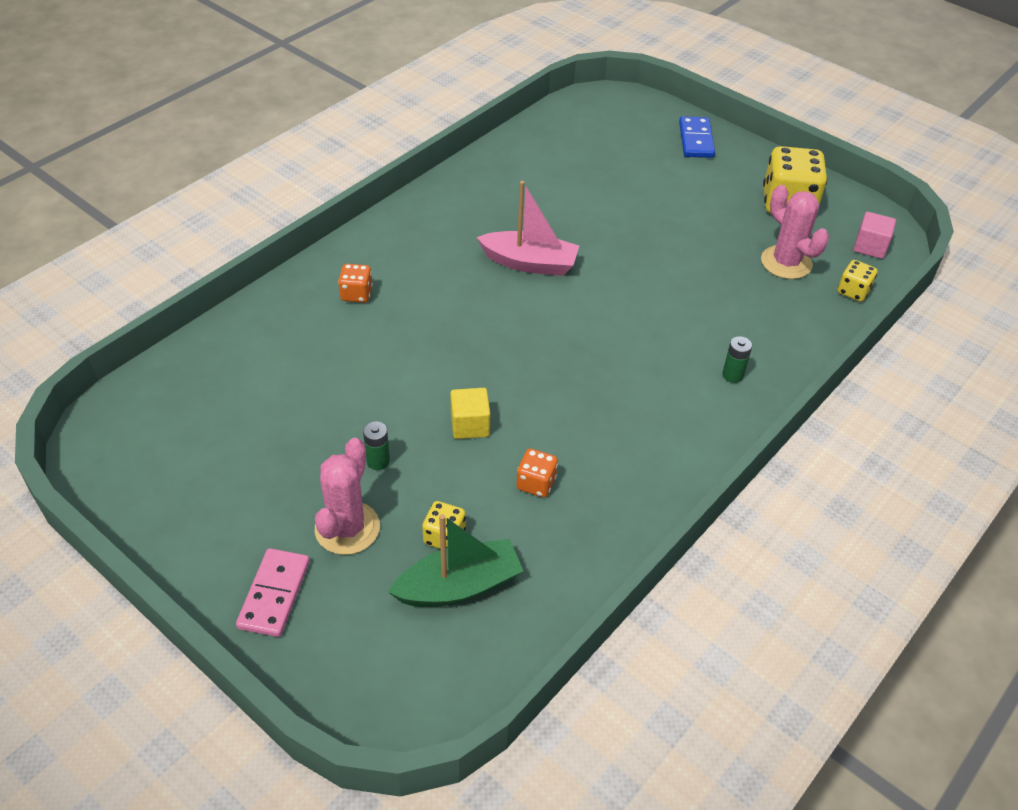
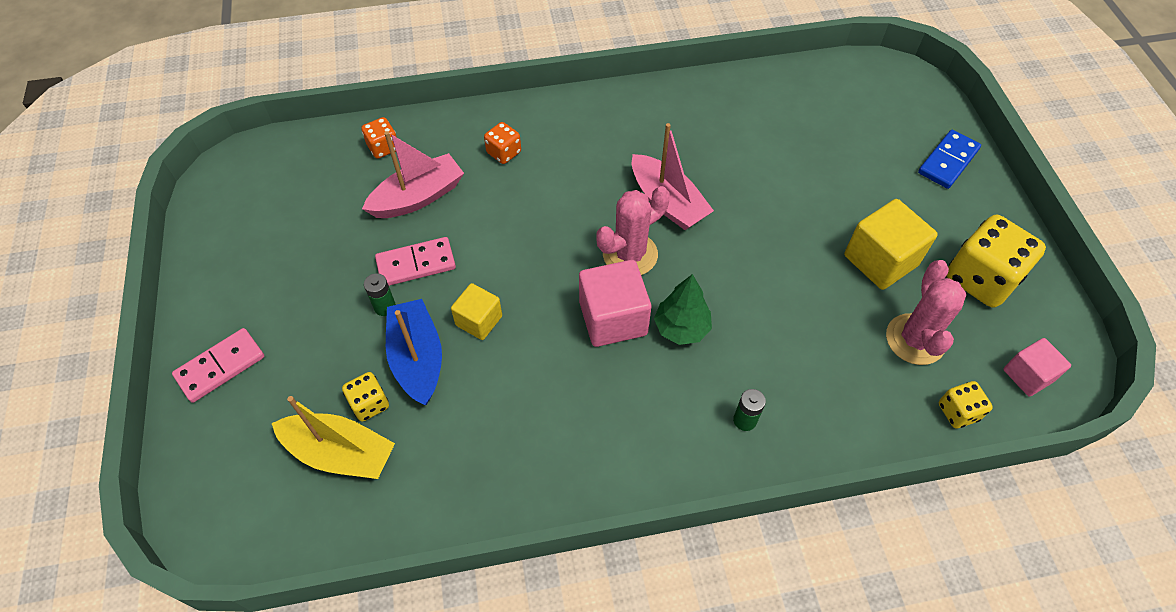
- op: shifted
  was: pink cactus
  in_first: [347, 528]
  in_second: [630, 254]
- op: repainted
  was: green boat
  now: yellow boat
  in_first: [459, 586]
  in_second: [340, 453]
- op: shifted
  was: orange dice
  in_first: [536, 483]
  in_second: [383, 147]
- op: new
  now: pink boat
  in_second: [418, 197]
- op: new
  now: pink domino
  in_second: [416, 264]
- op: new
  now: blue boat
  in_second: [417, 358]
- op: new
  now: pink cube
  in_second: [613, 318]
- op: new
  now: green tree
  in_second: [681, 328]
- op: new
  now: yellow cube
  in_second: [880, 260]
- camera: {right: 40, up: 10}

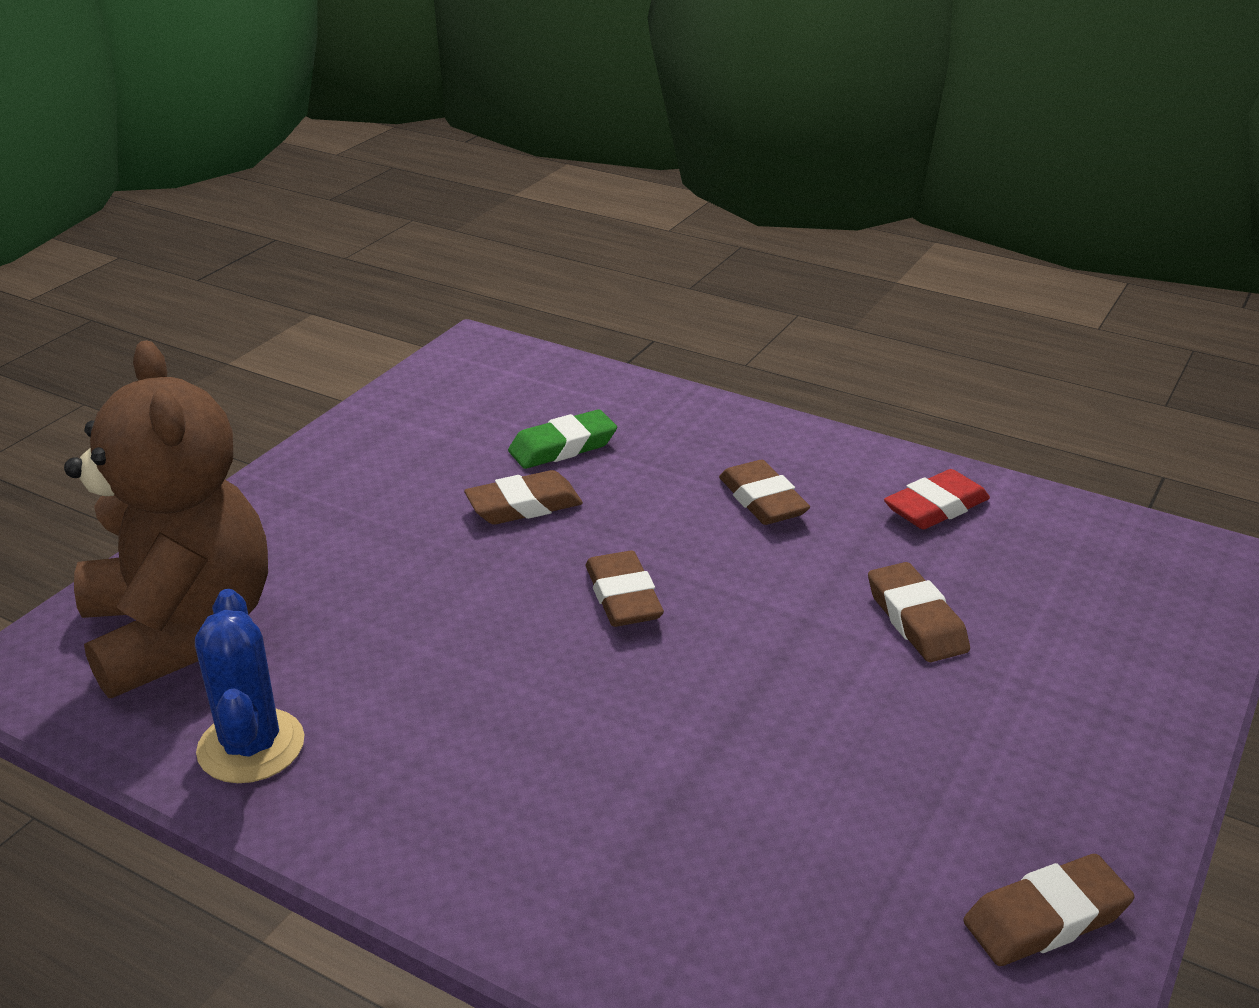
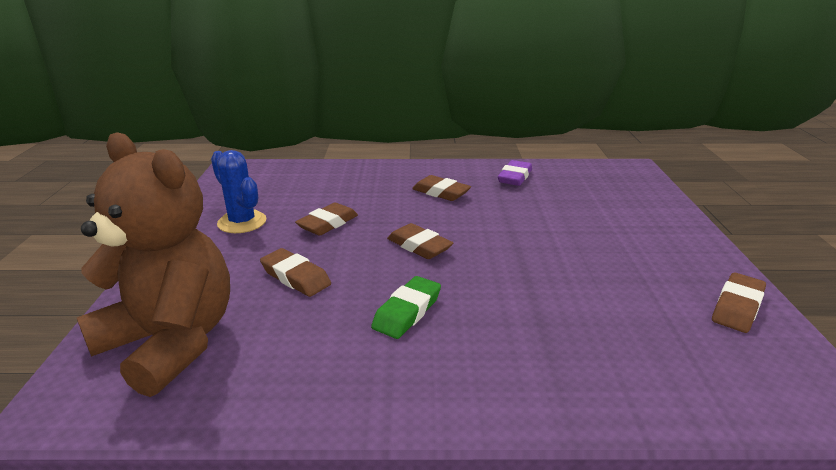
- op: shifted
  was: blue cactus
  in_first: [251, 746]
  in_second: [242, 222]
- op: shifted
  was: green eraser
  in_first: [563, 447]
  in_second: [407, 312]
- op: shifted
  was: brown eraser
  in_first: [916, 620]
  in_second: [296, 277]
- op: repainted
  was: red eraser
  now: purple eraser
  in_first: [935, 507]
  in_second: [514, 177]
- camera: {right: -30, up: -5}

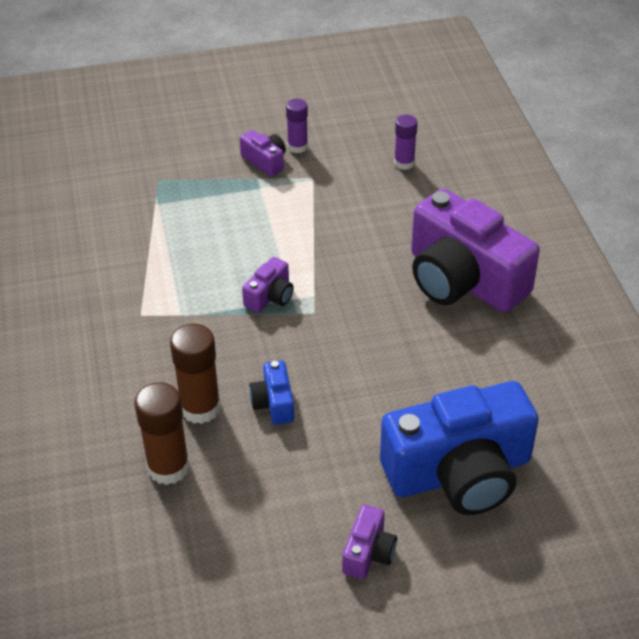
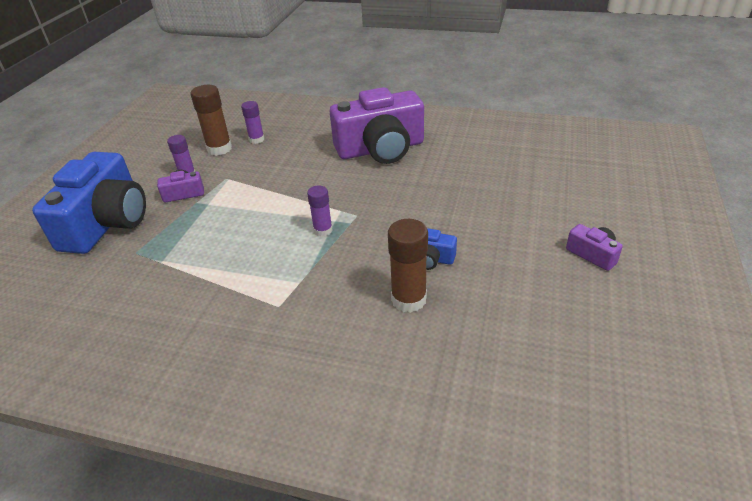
- op: shifted
  was: brown glue stick
  in_first: [168, 467]
  in_second: [219, 149]
- op: swapped
  was: purple camera
  now: purple glue stick
  in_first: [270, 296]
  in_second: [323, 230]
- op: shifted
  was: blue camera
  in_first: [459, 472]
  in_second: [107, 223]
- camera: {right: -60, up: -5}

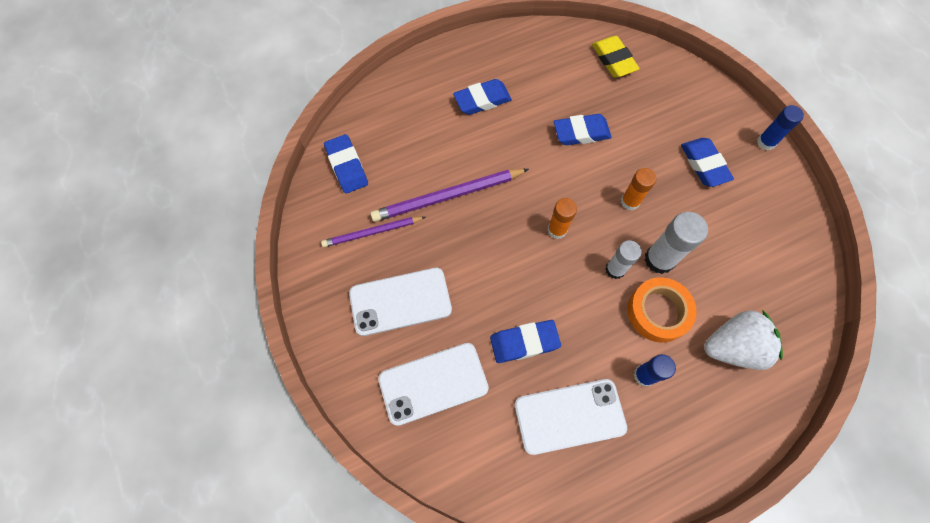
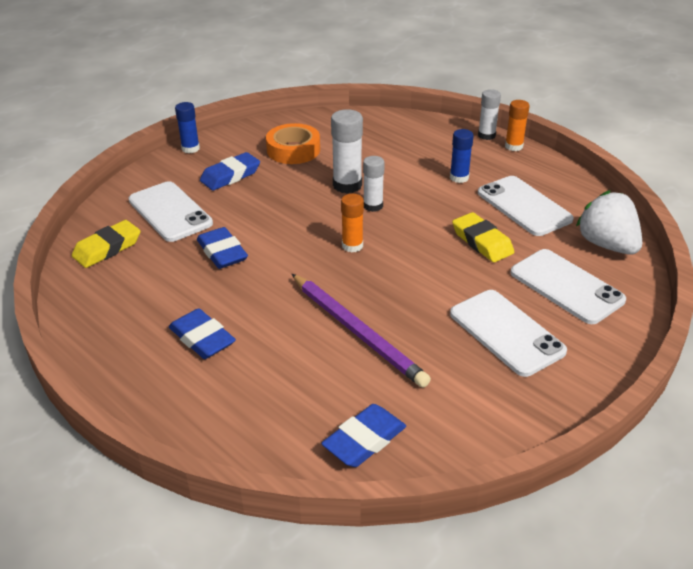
- op: gone
  was: purple pencil
  in_first: [372, 232]
- op: repainted
  was: blue eraser
  now: yellow eraser
  in_first: [524, 342]
  in_second: [482, 242]
- op: shifted
  was: orange glue stick
  in_first: [630, 201]
  in_second: [513, 146]
- op: shifted
  was: orange tape
  in_first: [658, 312]
  in_second: [293, 150]
- op: shifted
  was: white strawberry
  in_first: [733, 347]
  in_second: [607, 245]
- op: new
  now: white phone
  in_second: [170, 212]
- op: new
  now: white glue stick
  in_second: [486, 135]
- camera: {right: -110, up: -30}

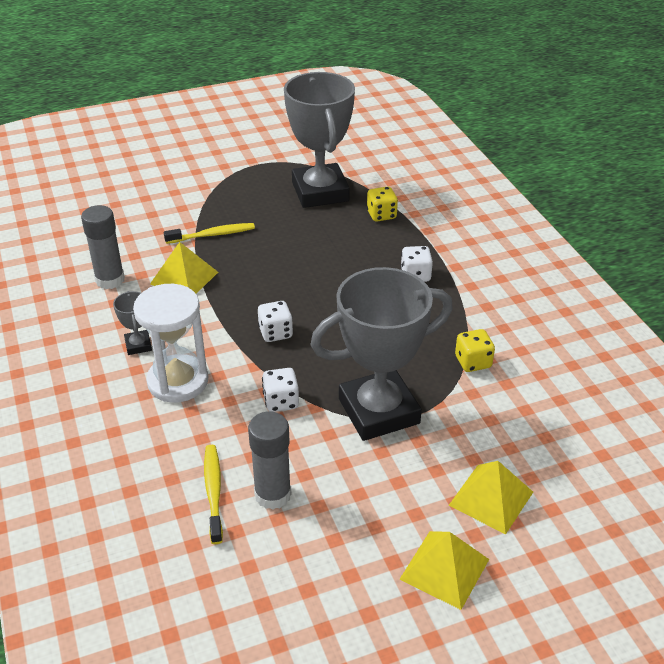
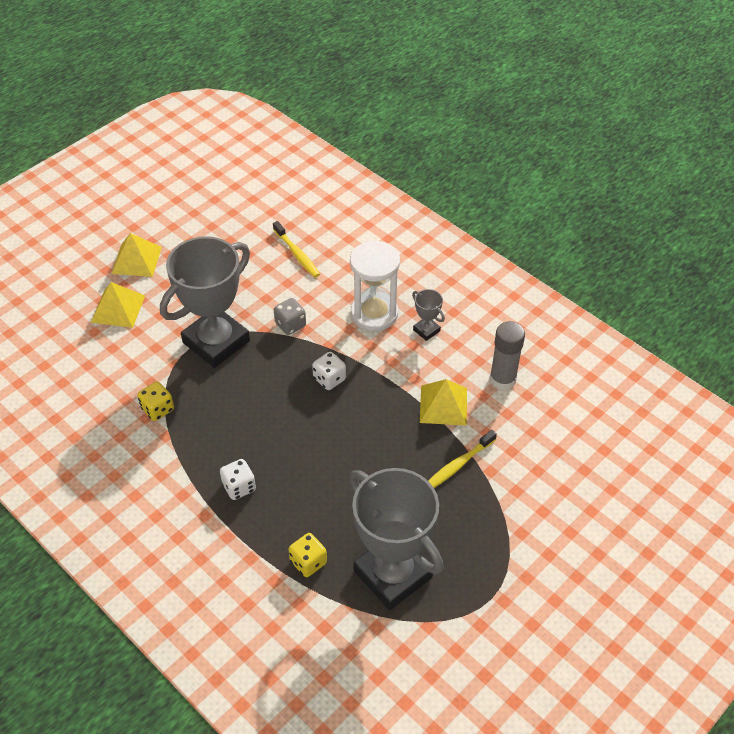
- op: gone
  was: grey glue stick
  in_first: [273, 494]
- op: repainted
  was: white dice
  now: grey dice
  in_first: [281, 401]
  in_second: [290, 324]
- camera: {right: 155, up: 10}

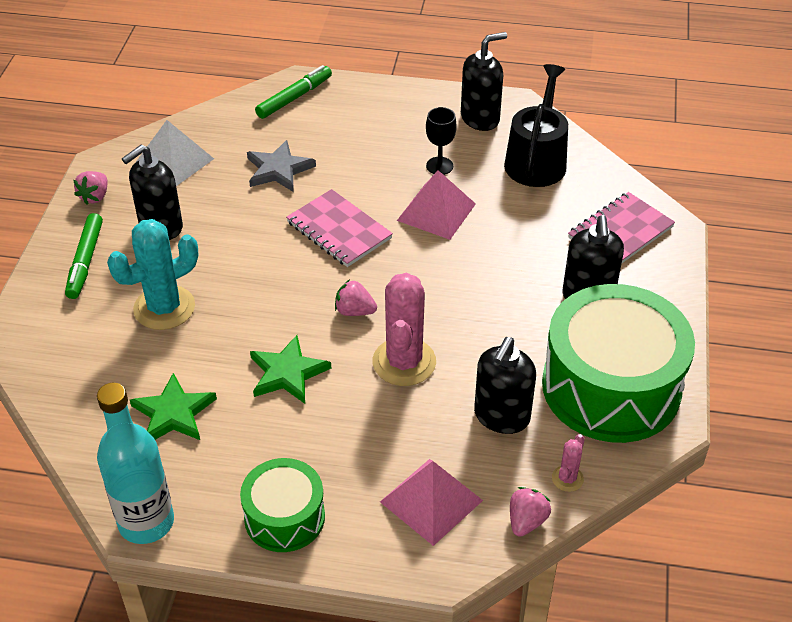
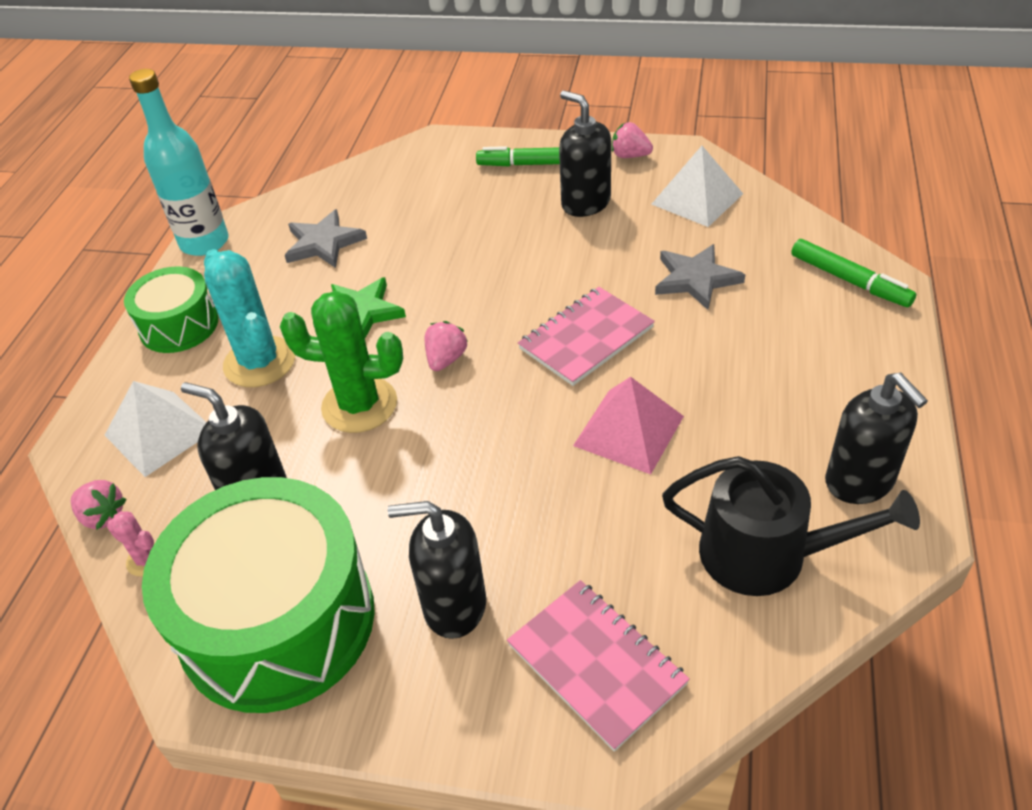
- op: shifted
  was: turquoise cactus
  in_first: [164, 308]
  in_second: [259, 362]
- op: repainted
  was: green star
  now: grey star
  in_first: [173, 413]
  in_second: [323, 243]
- op: repainted
  was: pink cactus
  now: green cactus
  in_first: [404, 362]
  in_second: [359, 405]
- op: repainted
  was: pink pyramid
  now: white pyramid
  in_first: [431, 501]
  in_second: [159, 433]
- op: gone
  was: black goblet
  in_first: [439, 166]
- camera: {right: 95, up: 0}

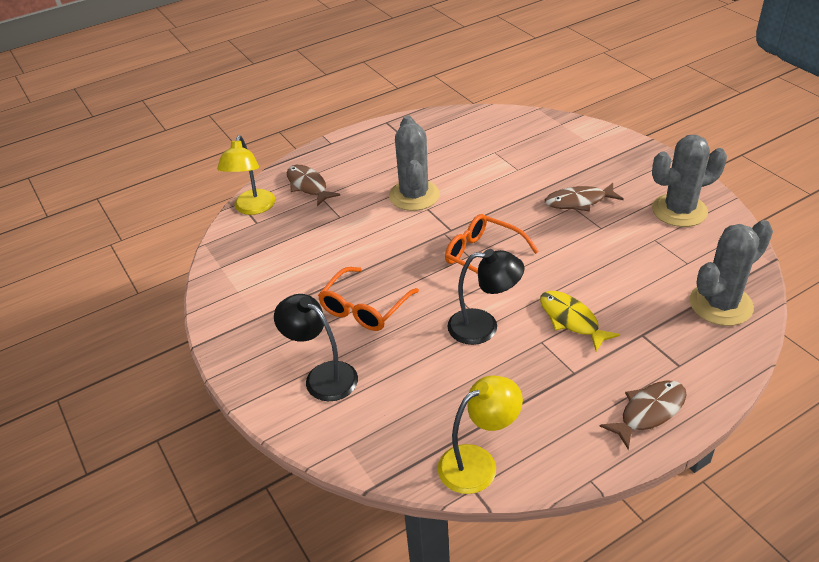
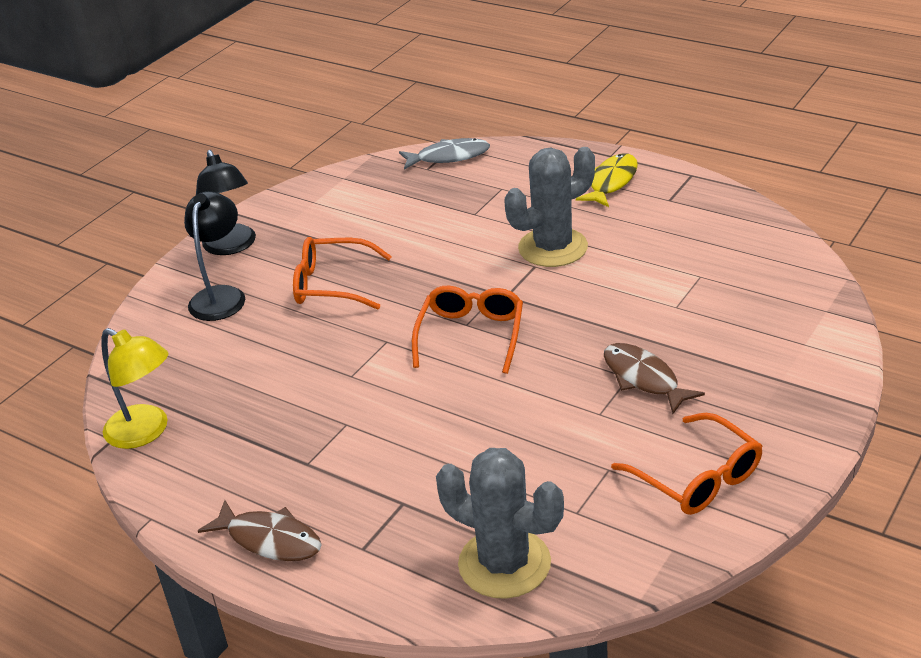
- op: swapped
  was: yellow lamp
  now: grey fish
  in_first: [252, 208]
  in_second: [449, 157]
- op: gone
  was: brown fish
  in_first: [308, 186]
- op: shifted
  was: black lamp
  in_first: [483, 327]
  in_second: [232, 246]
- op: shifted
  was: yellow fish
  in_first: [571, 320]
  in_second: [611, 182]
- op: swapped
  was: grey cactus
  now: orange glasses
  in_first: [679, 210]
  in_second: [697, 478]
- camera: {right: 65, up: -5}

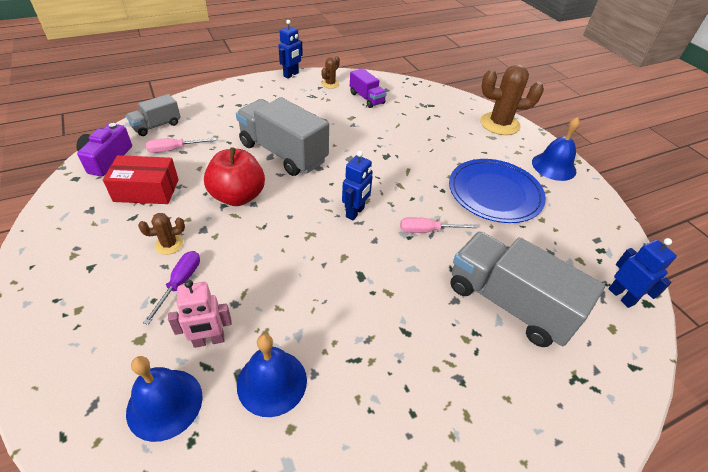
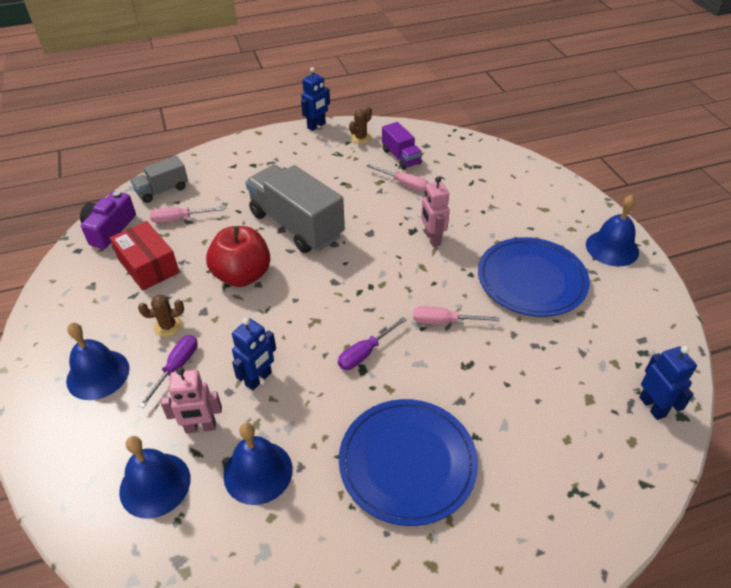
- op: rotated
  was: red box
  in_first: [146, 190]
  in_second: [148, 265]
  clockwise: 45
- op: shifted
  was: blue robot
  in_first: [355, 212]
  in_second: [259, 379]
- op: gone
  was: grey truck
  in_first: [508, 303]
- op: gone
  was: brown cactus
  in_first: [499, 124]
- op: new
  now: blue bell
  in_second: [98, 374]
- op: new
  now: purple screwdriver
  in_second: [365, 353]
- op: new
  now: blue plate
  in_second: [407, 462]
- op: new
  now: pink screwdriver
  in_second: [404, 184]
- op: new
  now: pink robot
  in_second: [432, 238]
- camera: {right: 10, up: 0}

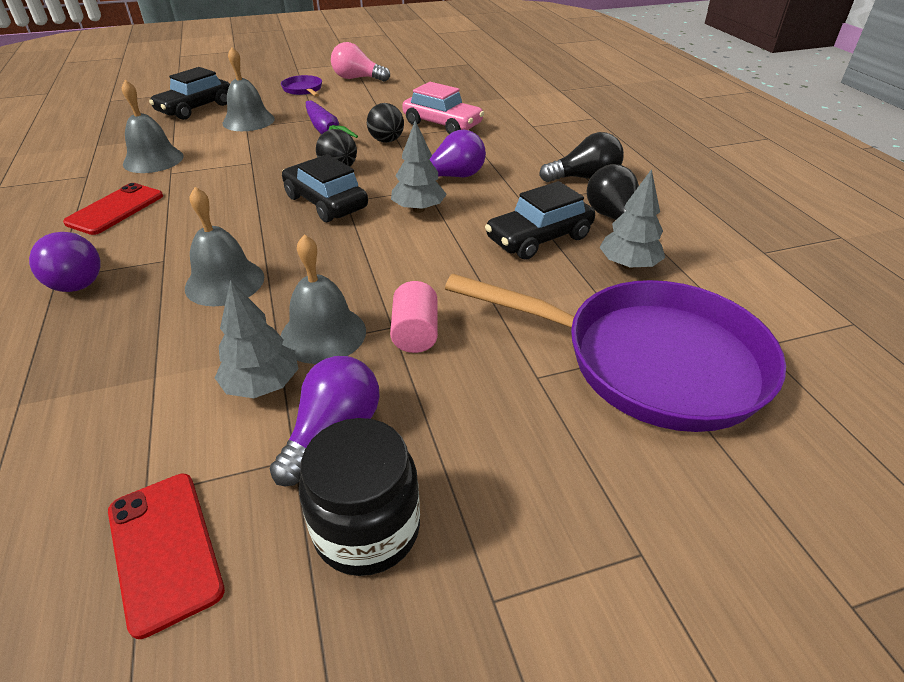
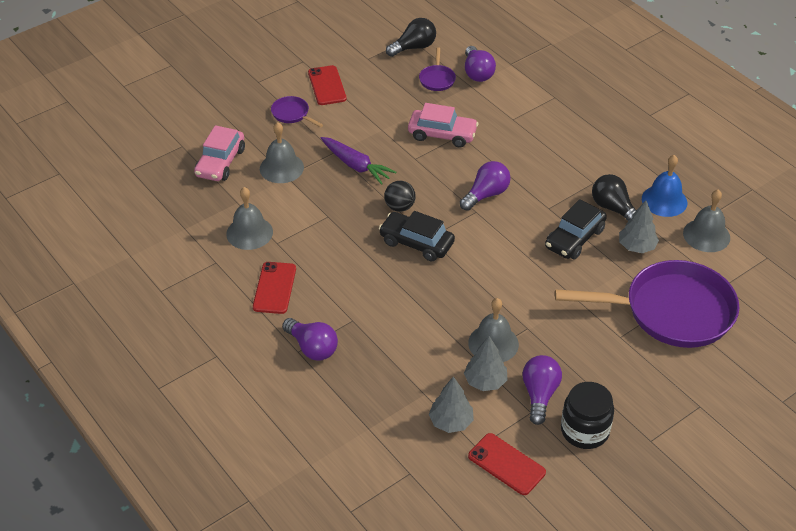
- op: repainted
  was: black car
  now: pink car
  in_first: [195, 108]
  in_second: [220, 162]
- op: shifted
  was: grey bell
  in_first: [225, 282]
  in_second: [706, 235]
- op: swapped
  was: pink light bulb
  now: red phone
  in_first: [357, 78]
  in_second: [327, 85]
- op: gone
  was: black ball
  in_first: [386, 140]
- op: gone
  was: pink cylinder
  in_first: [415, 333]
- op: shifted
  was: grey tree
  in_first: [418, 209]
  in_second: [451, 422]
- op: shifted
  was: black light bulb
  in_first: [584, 178]
  in_second: [414, 47]
- op: new
  now: purple pan
  in_second: [437, 79]
- op: new
  now: purple light bulb
  in_second: [477, 73]
- op: new
  now: blue bell
  in_second: [664, 200]
- camera: {right: -20, up: 5}

